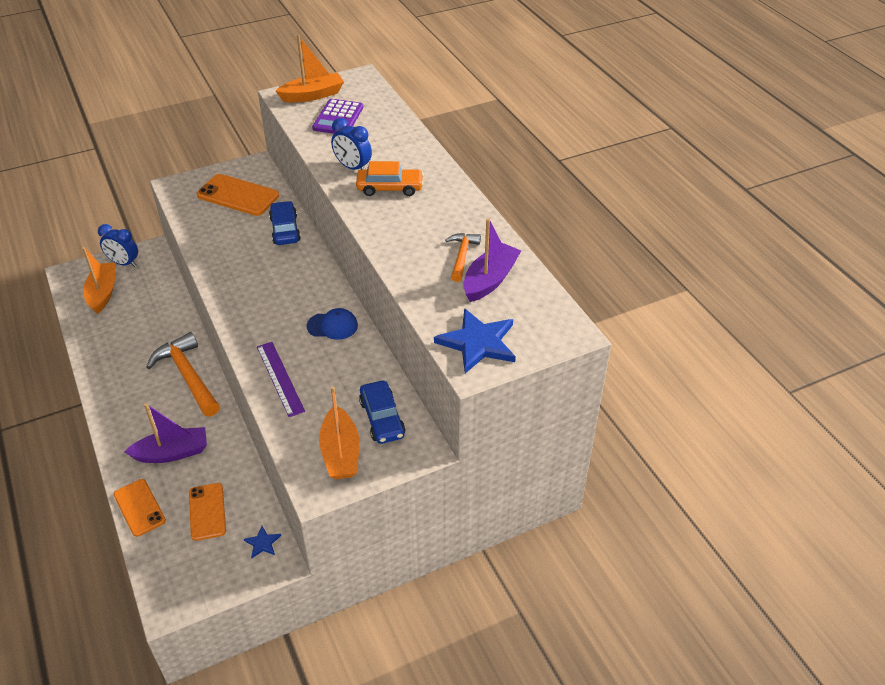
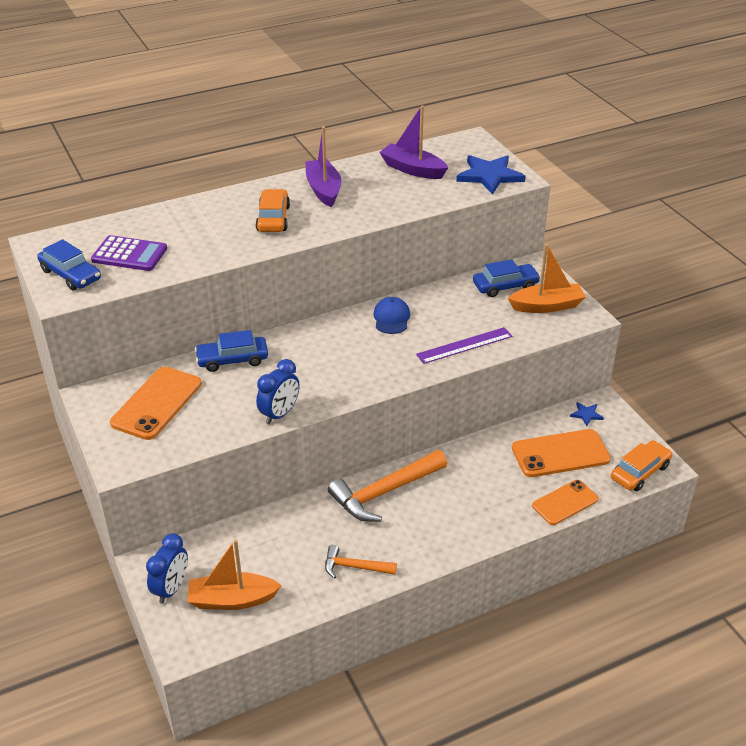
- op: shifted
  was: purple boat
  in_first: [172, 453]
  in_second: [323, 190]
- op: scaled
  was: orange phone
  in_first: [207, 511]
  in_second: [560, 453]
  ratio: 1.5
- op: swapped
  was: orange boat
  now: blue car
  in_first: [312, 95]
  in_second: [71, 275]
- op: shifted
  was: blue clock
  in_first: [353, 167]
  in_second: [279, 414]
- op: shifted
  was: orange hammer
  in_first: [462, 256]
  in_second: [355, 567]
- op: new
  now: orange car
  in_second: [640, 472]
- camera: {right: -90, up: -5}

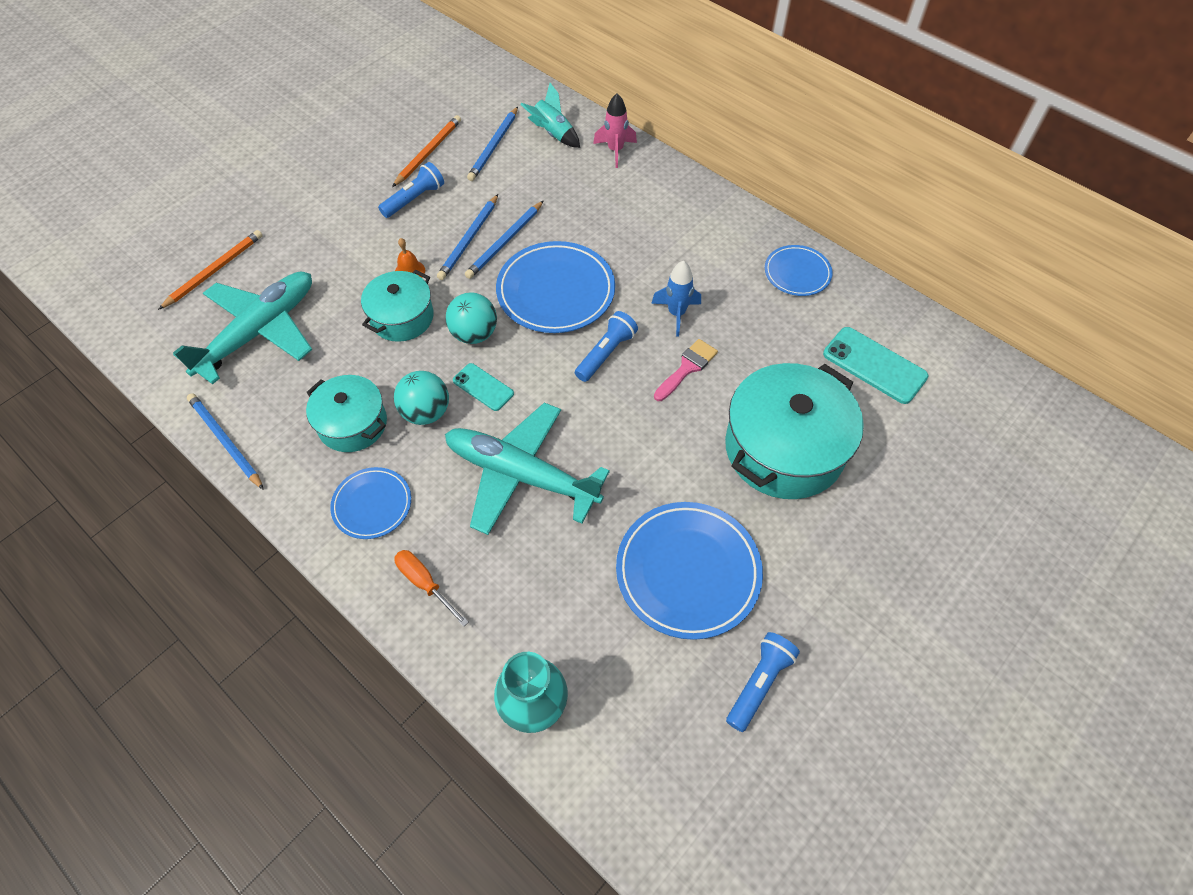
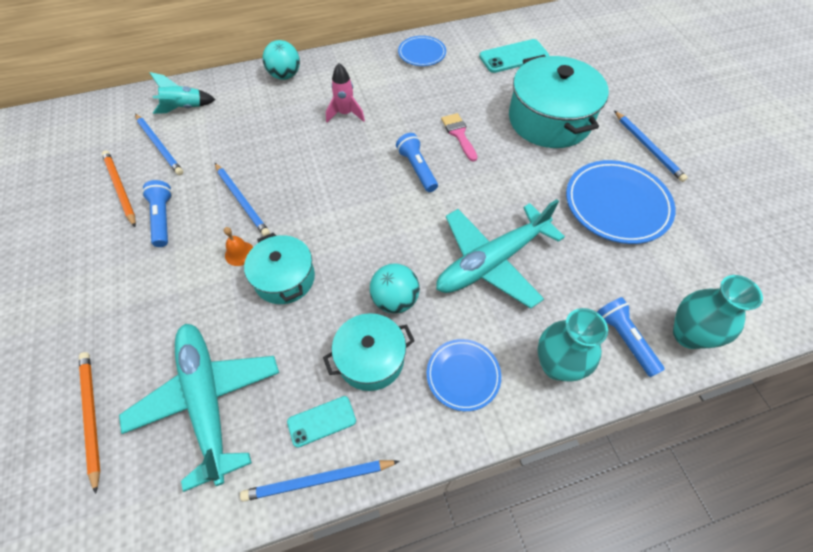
- op: swapped
  was: orange screwdriver
  now: turquoise vase
  in_first: [425, 583]
  in_second: [557, 365]
- op: shifted
  was: turquoise ball
  in_first: [474, 334]
  in_second: [285, 75]
- op: shifted
  was: turquoise phone
  in_first: [483, 387]
  in_second: [321, 421]
- op: shifted
  was: blue pencil
  in_first: [505, 242]
  in_second: [648, 147]
- op: gone
  was: blue plate
  in_first: [556, 291]
- op: shifted
  was: pink rocket
  in_first: [615, 151]
  in_second: [345, 114]
- op: gone
  was: blue rocket
  in_first: [676, 314]
- op: shifted
  was: blue flashlight
  in_first: [759, 683]
  in_second: [624, 339]
- camera: {right: -60, up: 0}

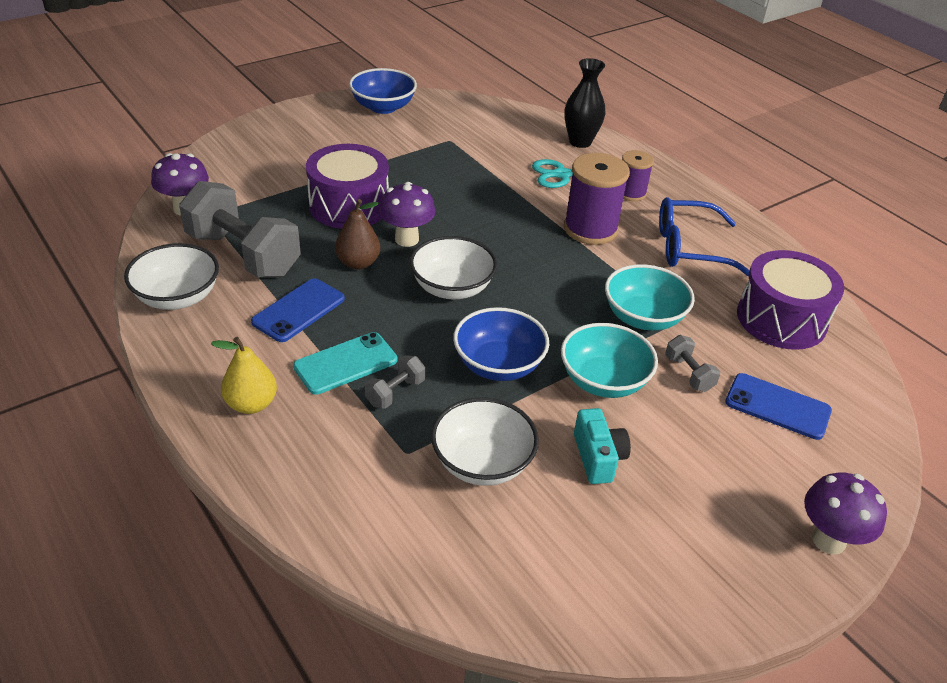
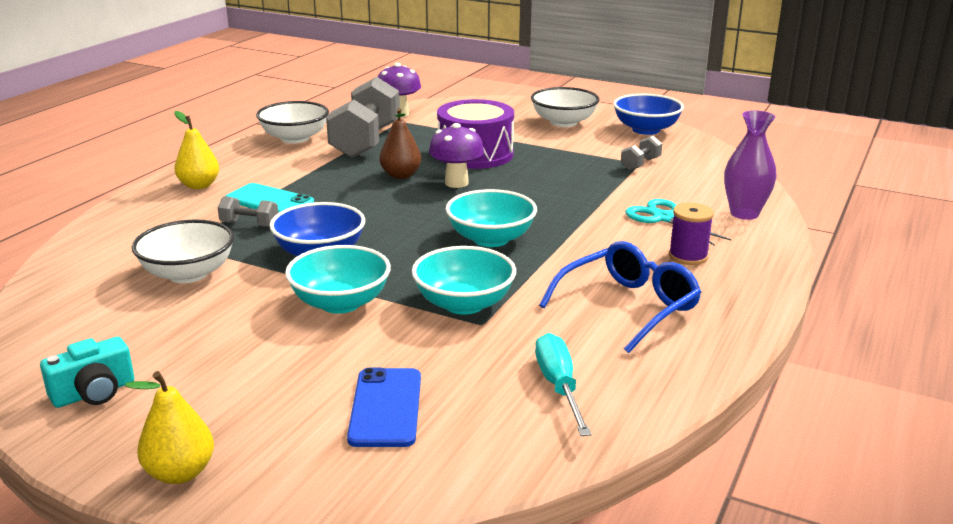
- op: gone
  was: blue phone
  in_first: [298, 310]
- op: shifted
  was: white bowl
  in_first: [452, 288]
  in_second: [563, 122]
- op: repainted
  was: black vase
  now: purple vase
  in_first: [580, 142]
  in_second: [744, 213]
- op: gone
  was: purple spool
  in_first: [590, 229]
- op: shifted
  was: turquoise camera
  in_first: [598, 457]
  in_second: [94, 393]
- op: rotated
  was: blue glasses
  in_first: [689, 248]
  in_second: [628, 307]
  clockwise: 75
- op: shifted
  was: grey dumbbell
  in_first: [688, 374]
  in_second: [640, 164]
- op: swapped
  was: purple drum
  now: turquoise screwdriver
  in_first: [781, 319]
  in_second: [559, 386]
- op: swapped
  was: purple mushroom
  now: yellow pear
  in_first: [828, 540]
  in_second: [180, 473]
- op: new
  now: turquoise bowl
  in_second: [491, 239]
- camera: {right: 65, up: -15}

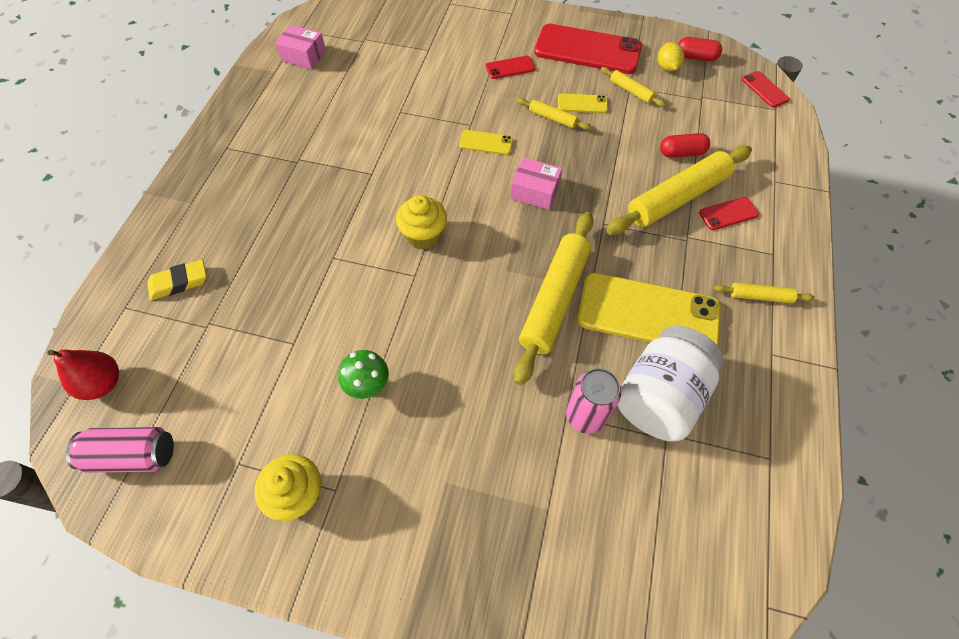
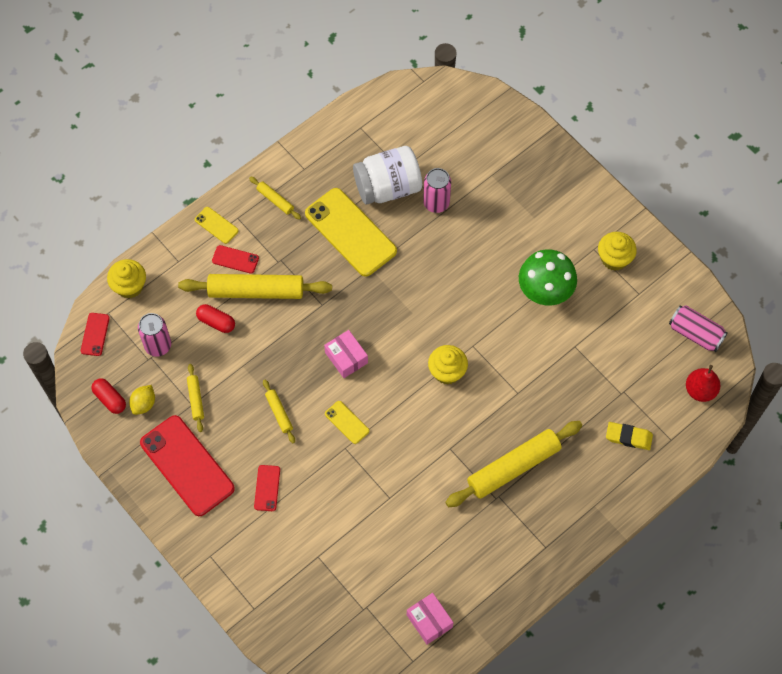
- op: scaled
  was: green mushroom
  in_first: [368, 385]
  in_second: [544, 293]
  ratio: 1.76
- op: rotated
  was: red phone
  in_first: [510, 68]
  in_second: [267, 488]
  clockwise: 75
- op: shifted
  was: yellow rolling pin
  in_first: [554, 300]
  in_second: [513, 467]
- op: shifted
  was: yellow phone
  in_first: [582, 104]
  in_second: [216, 225]
- op: new
  now: yellow cupcake
  in_second: [129, 286]
- op: new
  now: pink can
  in_second: [158, 345]
- camera: {right: -145, up: 5}

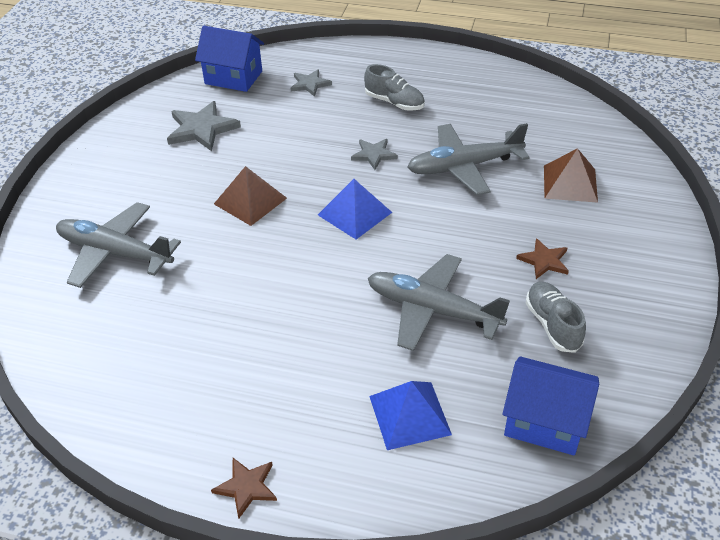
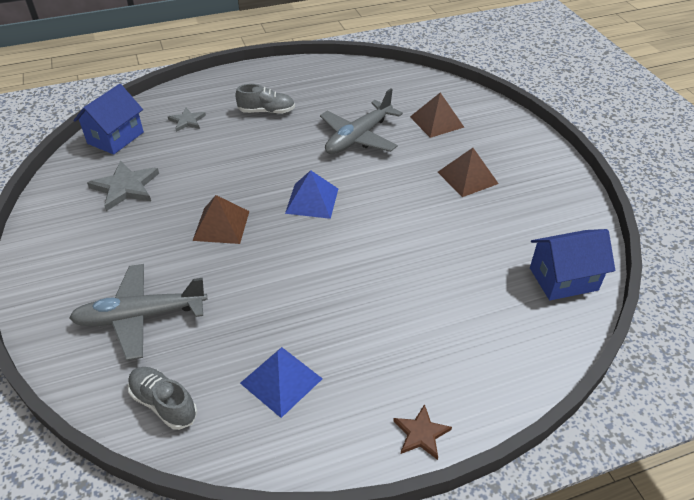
- op: rotated
  was: blue house
  in_first: [233, 77]
  in_second: [115, 138]
  clockwise: -45
- op: gone
  was: grey star
  in_first: [373, 155]
- op: gone
  was: grey plane
  in_first: [433, 310]
- op: shifted
  was: blue pyramid
  in_first: [409, 415]
  in_second: [281, 380]
- op: swapped
  was: brown star
  now: brown pyramid
  in_first: [544, 261]
  in_second: [467, 177]
- op: shifted
  was: grey shoe
  in_first: [552, 325]
  in_second: [164, 403]
- camera: {right: -35, up: 0}

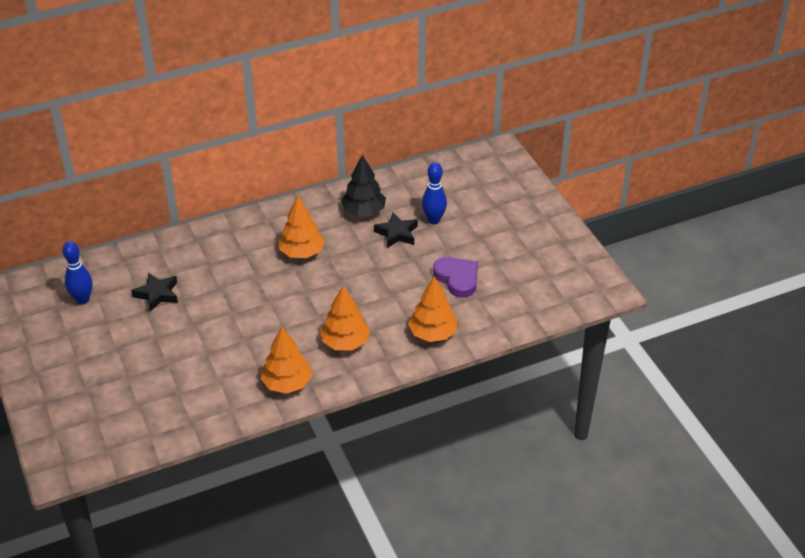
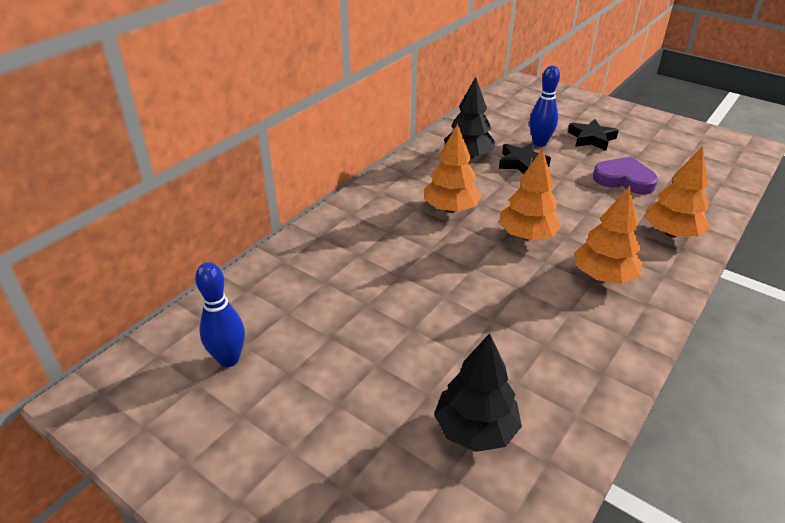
- op: shifted
  was: black star
  in_first: [157, 294]
  in_second: [591, 139]
- op: shifted
  was: orange tree
  in_first: [287, 383]
  in_second: [527, 236]
- op: new
  now: black tree
  in_second: [475, 429]
- camera: {right: -30, up: -5}

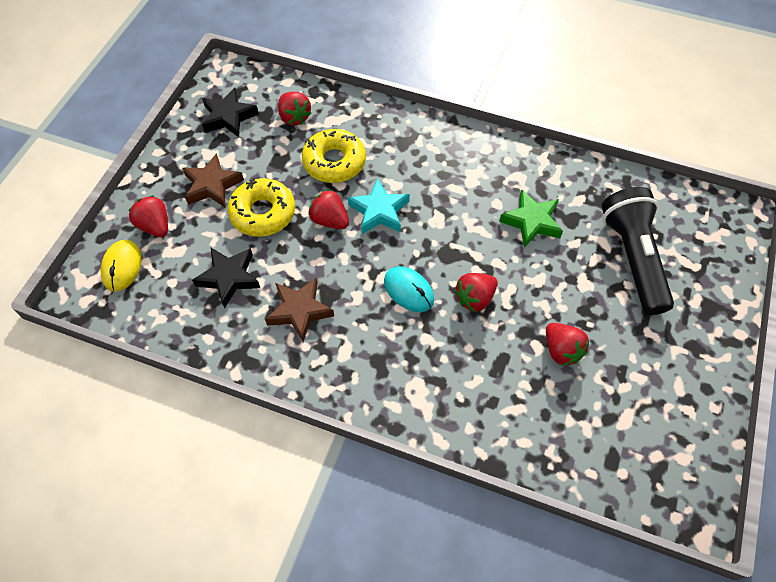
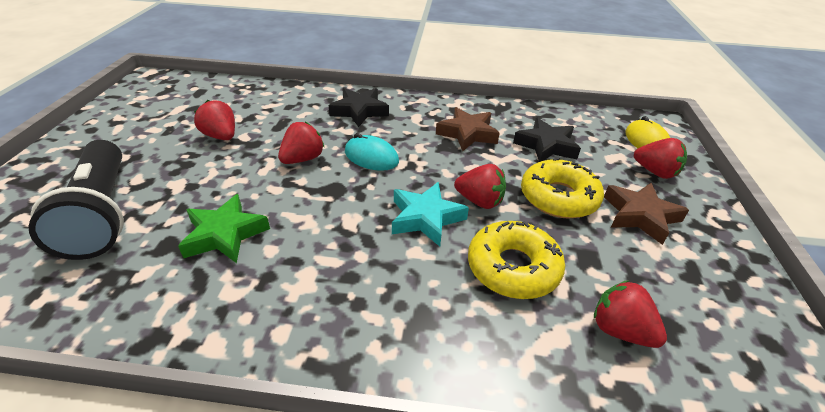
- op: shifted
  was: black star
  in_first: [229, 117]
  in_second: [359, 111]
- camera: {right: 165, up: -20}

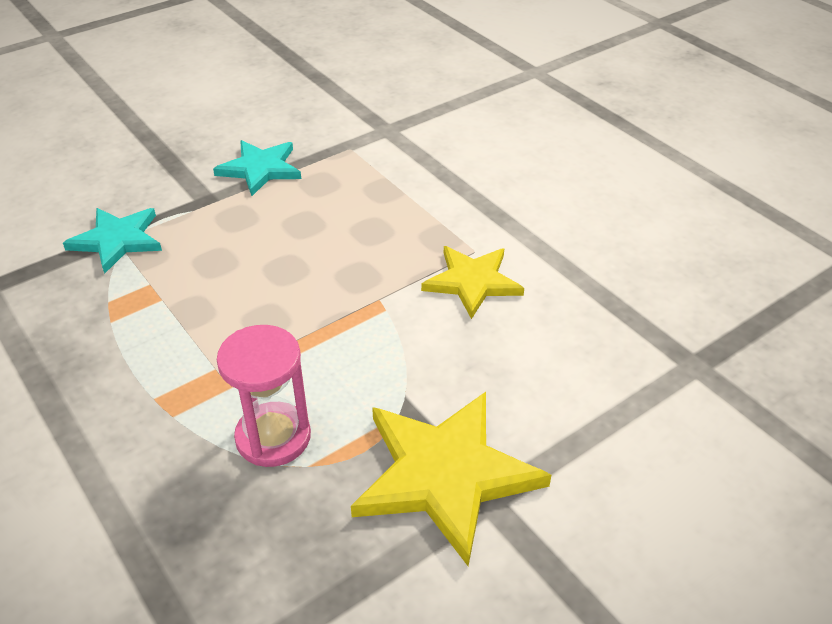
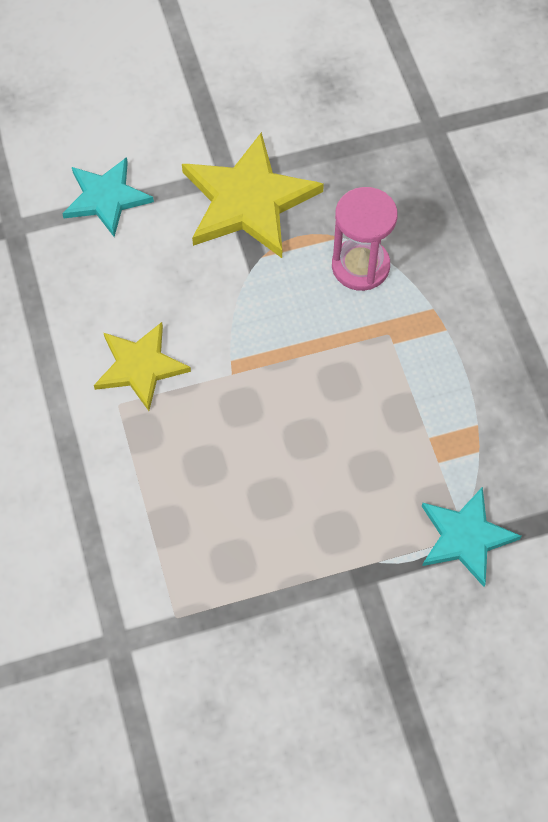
- op: shifted
  was: turquoise star
  in_first: [260, 169]
  in_second: [106, 198]
- camera: {right: -160, up: 20}

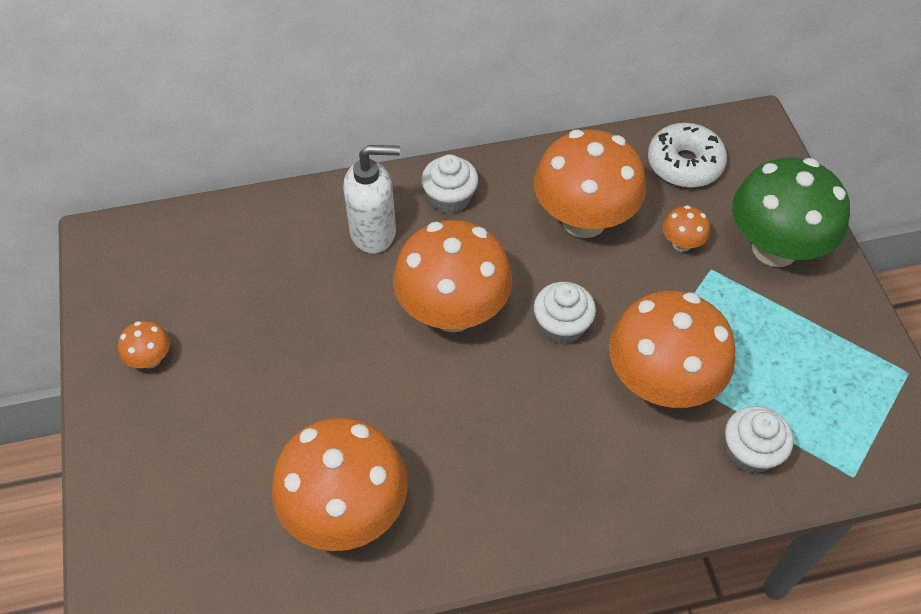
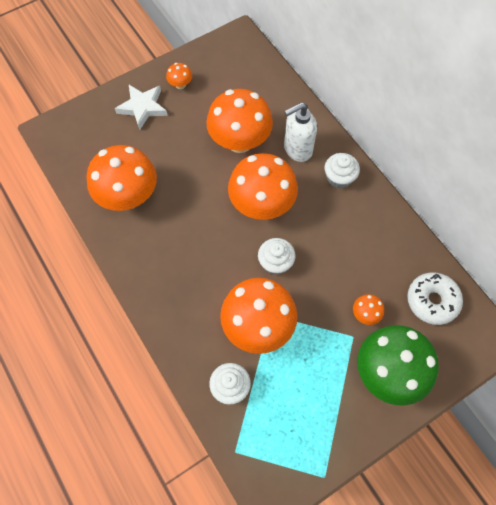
- op: rotated
  was: white soap dispenser
  in_first: [374, 233]
  in_second: [297, 149]
  clockwise: 90
- op: shifted
  was: orange mushroom
  in_first: [584, 220]
  in_second: [240, 141]
- op: new
  now: white star
  in_second: [143, 107]
- camera: {right: 70, up: 10}

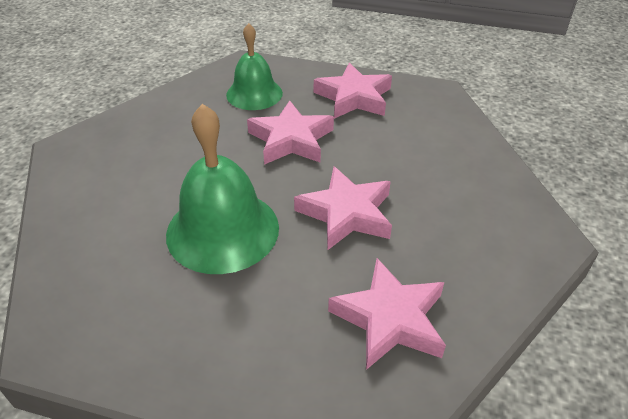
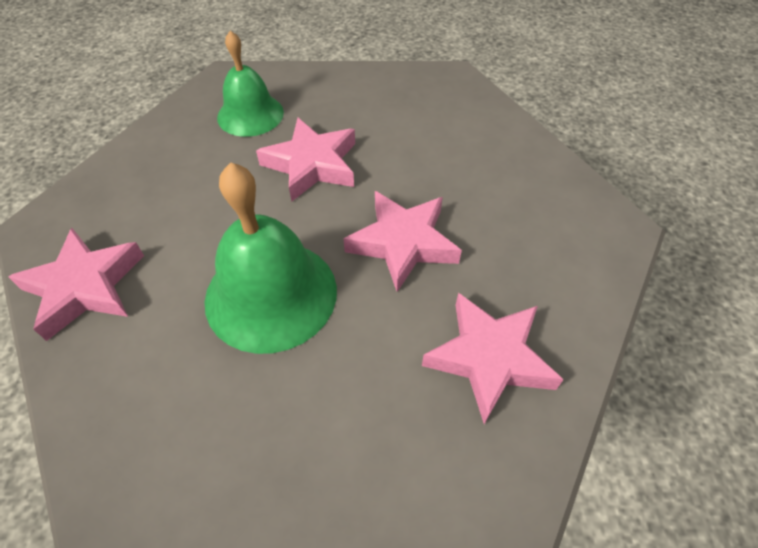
- op: shifted
  was: pink star
  in_first: [354, 97]
  in_second: [85, 287]
- camera: {right: -15, up: 10}

